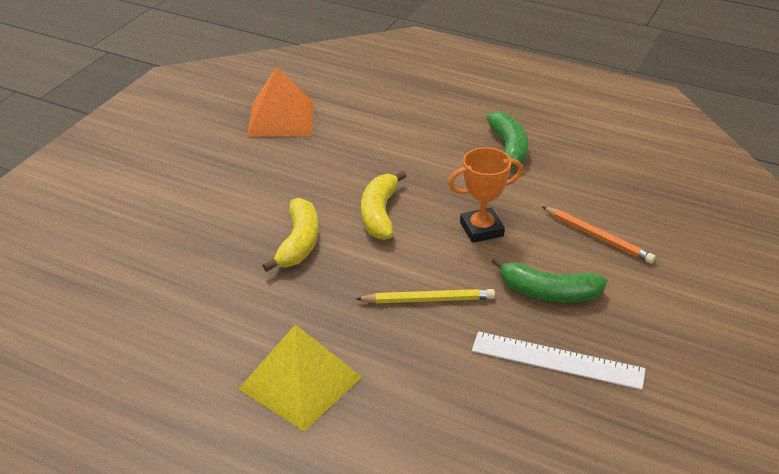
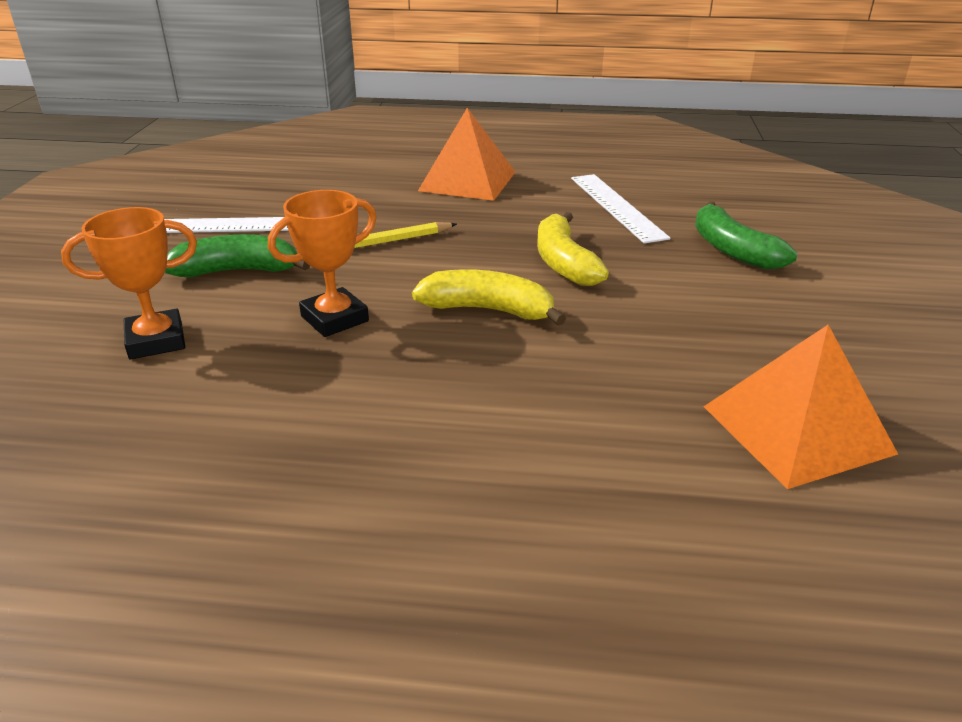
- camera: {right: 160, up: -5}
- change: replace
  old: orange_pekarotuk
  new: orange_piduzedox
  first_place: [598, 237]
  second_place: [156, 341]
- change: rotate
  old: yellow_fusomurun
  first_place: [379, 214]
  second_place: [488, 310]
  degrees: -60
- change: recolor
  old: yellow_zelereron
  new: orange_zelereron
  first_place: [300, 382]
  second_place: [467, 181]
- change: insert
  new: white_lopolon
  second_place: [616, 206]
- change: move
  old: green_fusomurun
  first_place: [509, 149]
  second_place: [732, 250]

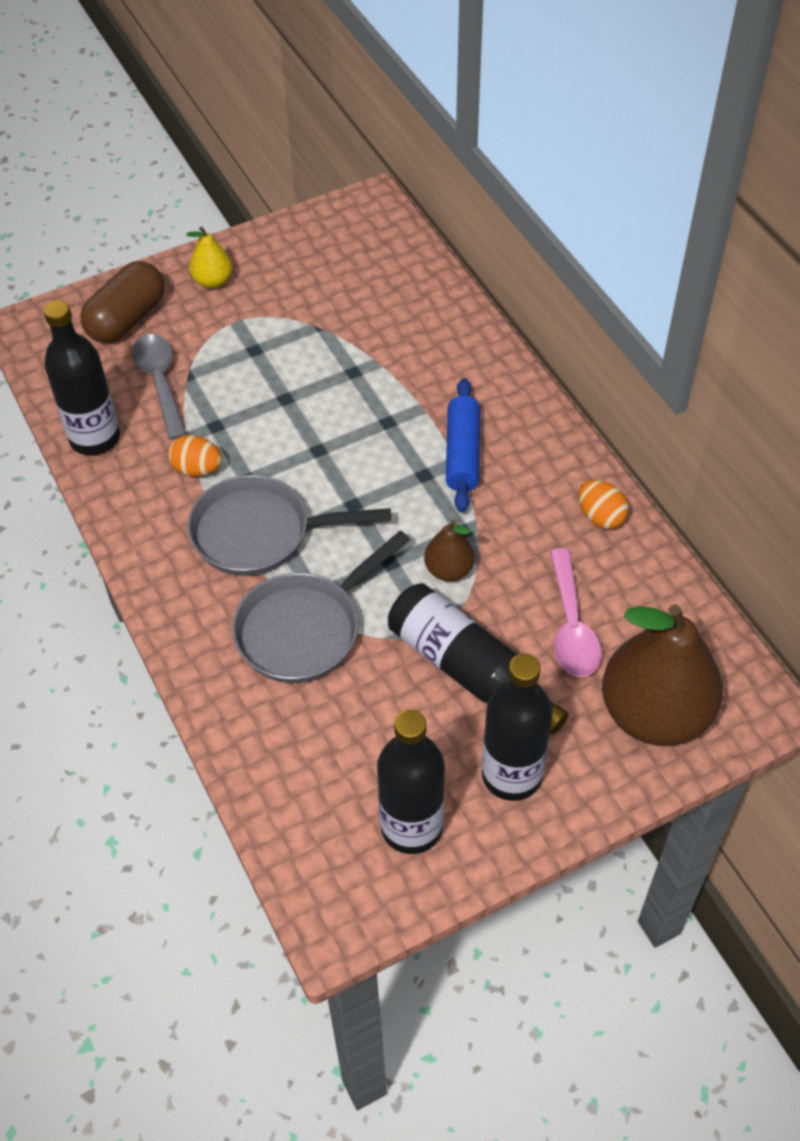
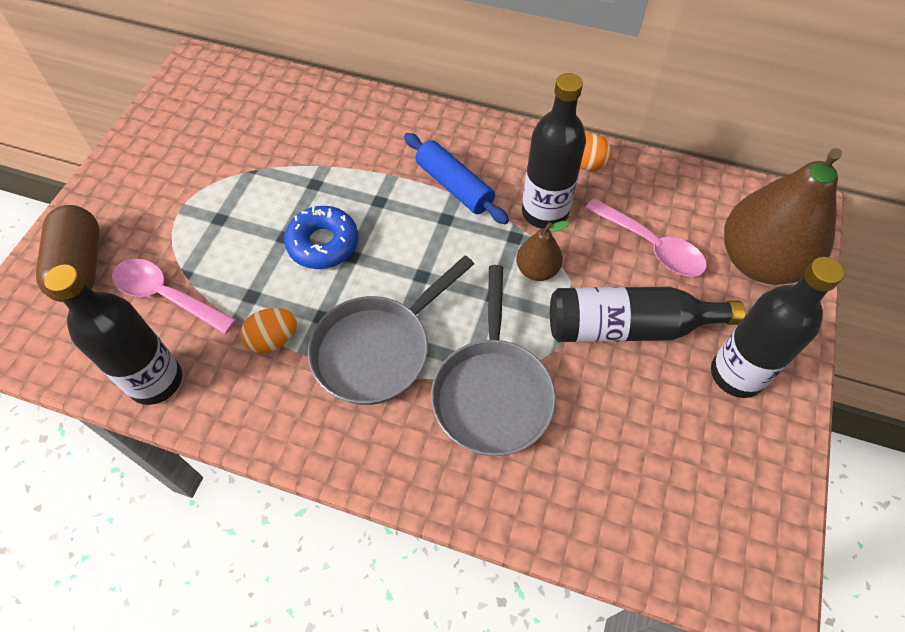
- camera: {right: -45, up: 5}
- change: recolor
  old: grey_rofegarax
  new: pink_rofegarax
  first_place: [160, 382]
  second_place: [166, 296]
- change: insert
  new: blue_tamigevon
  second_place: [323, 243]
- change: move
  old: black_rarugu
  first_place: [411, 827]
  second_place: [544, 212]
- change: delete
  old: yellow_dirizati
  first_place: [213, 281]

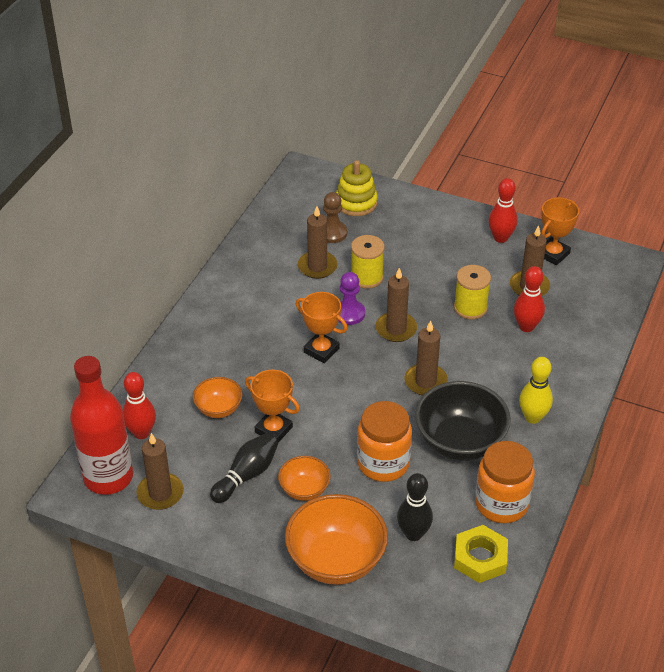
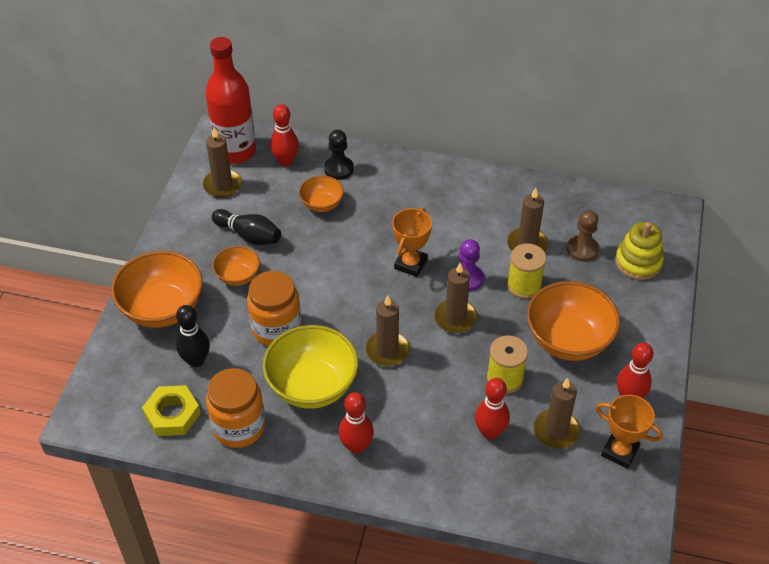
- camera: {right: 80, up: 5}
- change: recolor
  old: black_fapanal
  new: yellow_fapanal
  first_place: [460, 442]
  second_place: [312, 386]
- change: insert
  new: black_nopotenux
  second_place: [339, 169]
- change: recolor
  old: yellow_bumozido
  new: red_bumozido
  first_place: [533, 417]
  second_place: [356, 446]
- change: insert
  new: orange_fapanal
  second_place: [568, 340]
- change: delete
  old: orange_piduzedox
  first_place: [273, 430]

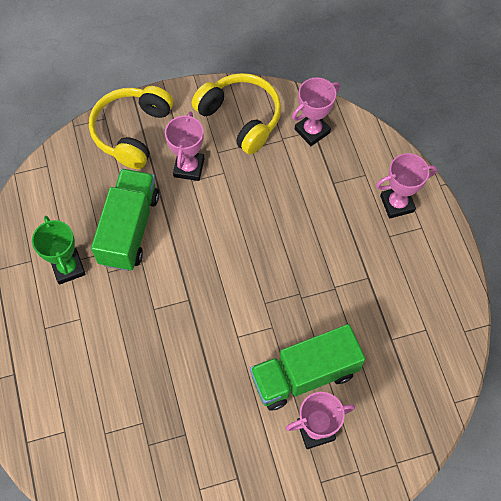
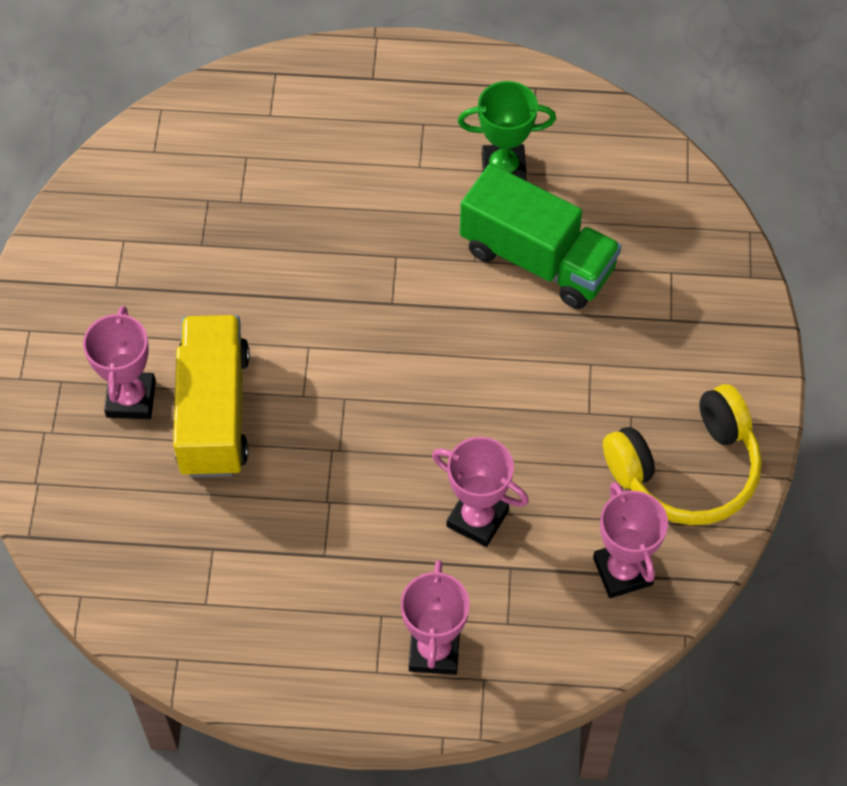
- camera: {right: 110, up: -5}
- change: recolor
  old: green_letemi
  new: yellow_letemi
  first_place: [304, 375]
  second_place: [214, 412]
- change: move
  old: pink_piduzedox
  first_place: [189, 168]
  second_place: [477, 519]
- change: delete
  old: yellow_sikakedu
  first_place: [132, 132]

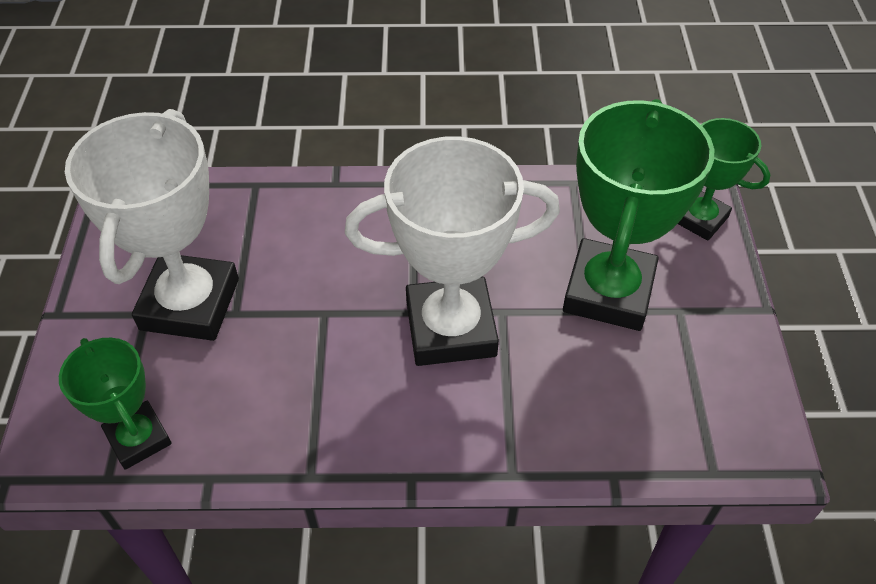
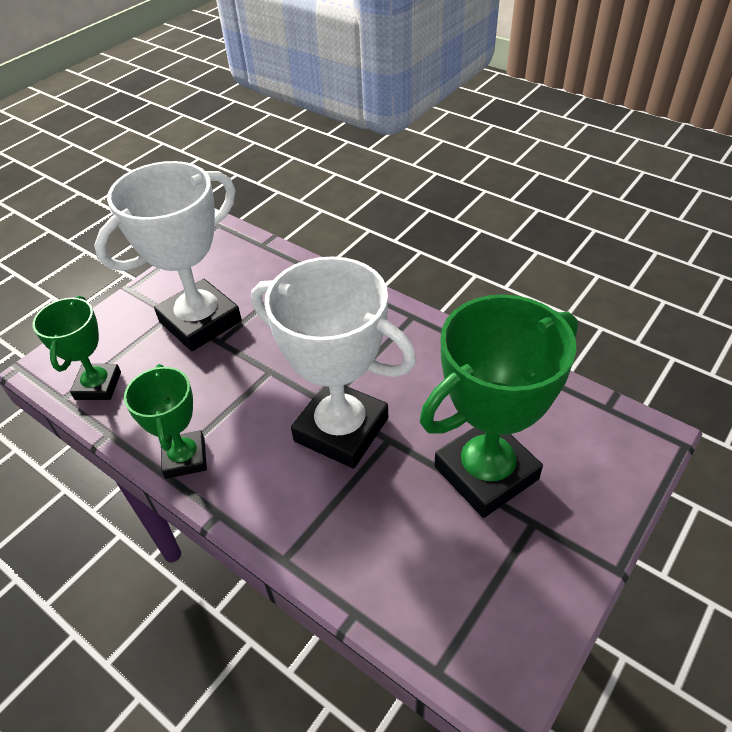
- camera: {right: 40, up: -5}
- change: move
  old: green_piduzedox
  first_place: [700, 219]
  second_place: [185, 458]

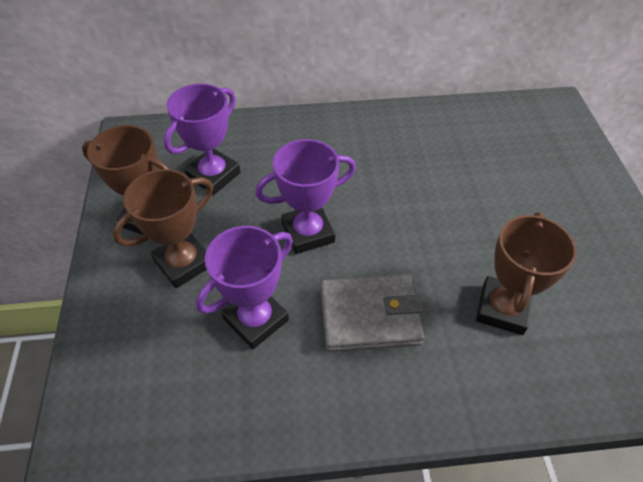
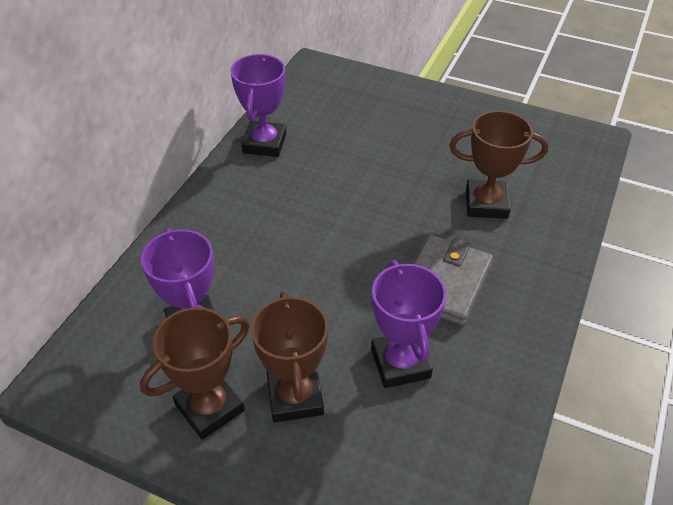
- camera: {right: -60, up: -5}
- change: move
  old: purple_piduzedox
  first_place: [308, 233]
  second_place: [264, 143]
- change: rotate
  old: brown_piduzedox
  first_place: [502, 309]
  second_place: [486, 204]
  degrees: -45

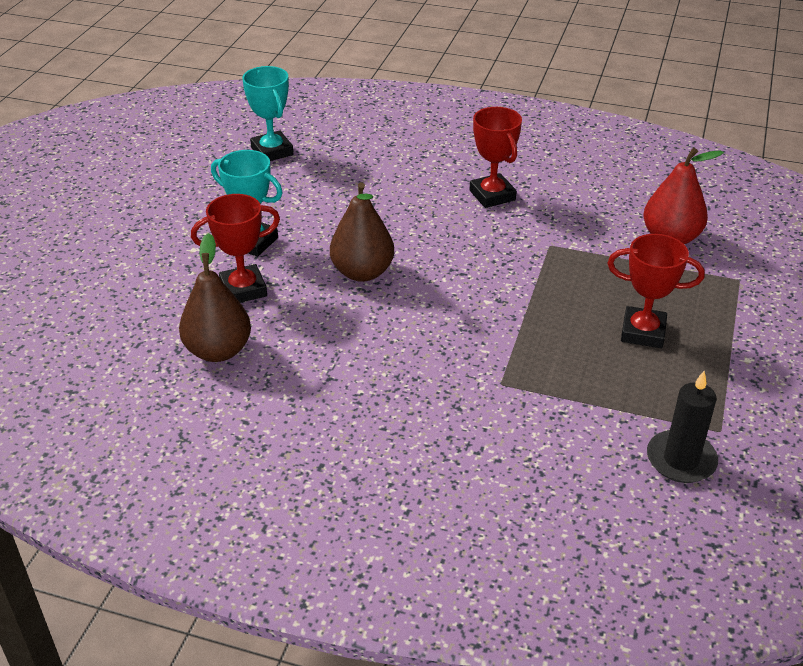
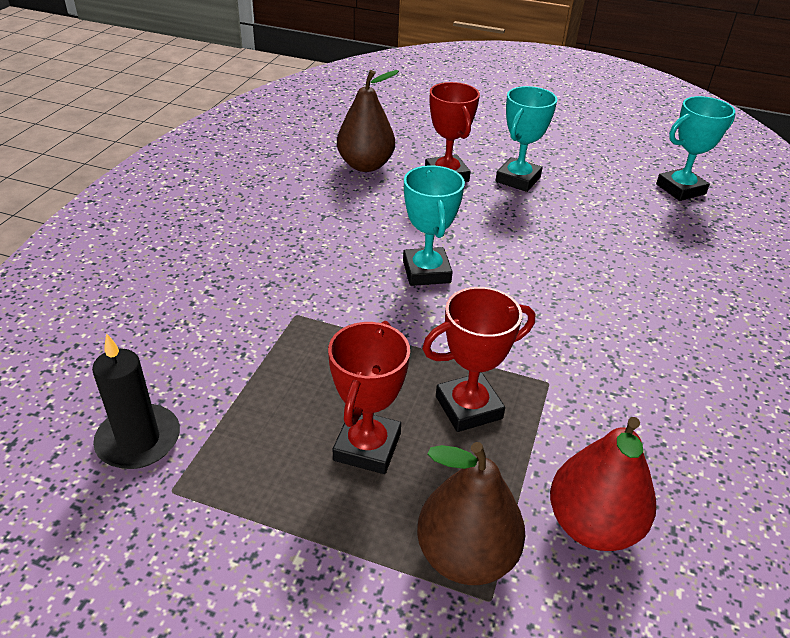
- camera: {right: 90, up: 0}
- change: insert
  new: turquoise_piduzedox
  second_place: [426, 272]
- change: move
  old: brown_dirizati
  first_place: [362, 272]
  second_place: [466, 555]
- change: move
  old: red_piduzedox
  first_place: [492, 195]
  second_place: [468, 407]

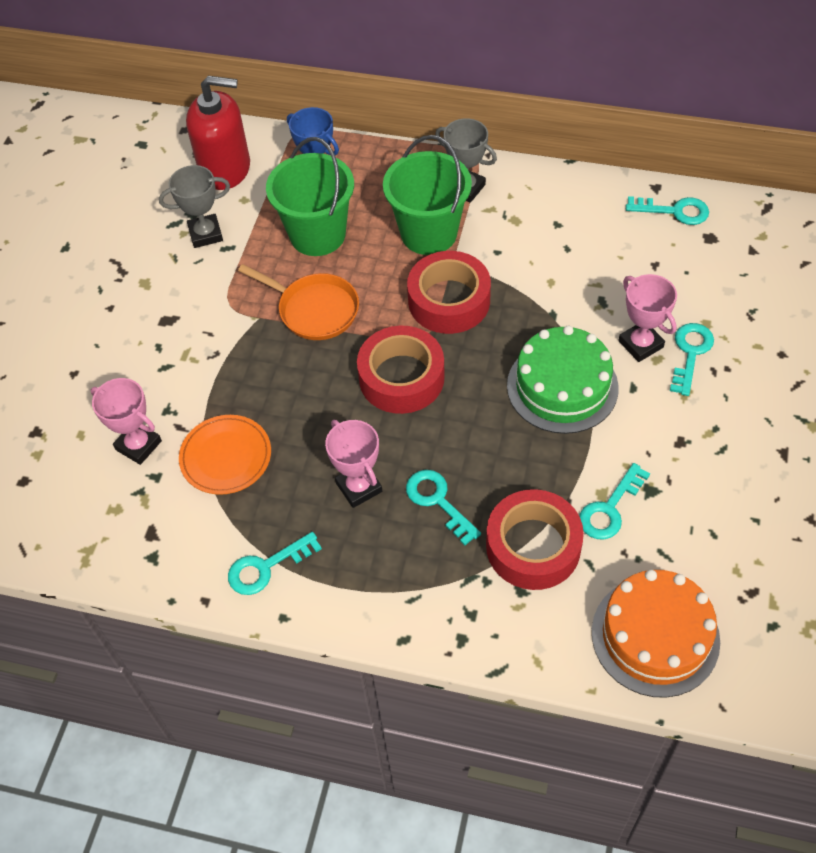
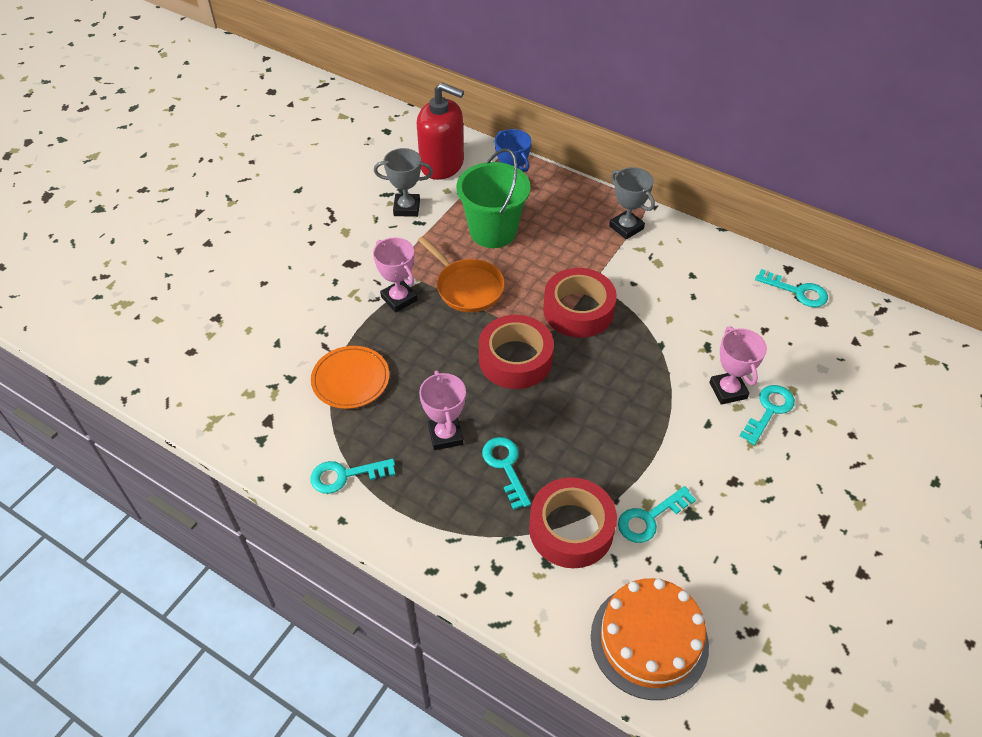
- camera: {right: 15, up: -5}
- change: move
  old: pink_piduzedox
  first_place: [138, 445]
  second_place: [399, 299]
- change: delete
  old: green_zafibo
  first_place: [429, 233]
- change: delete
  old: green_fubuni
  first_place: [562, 386]

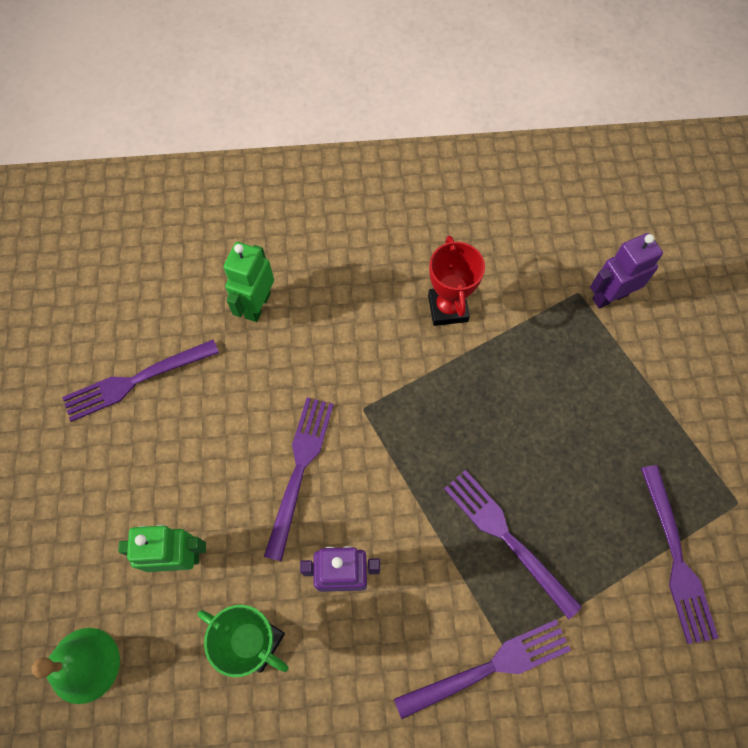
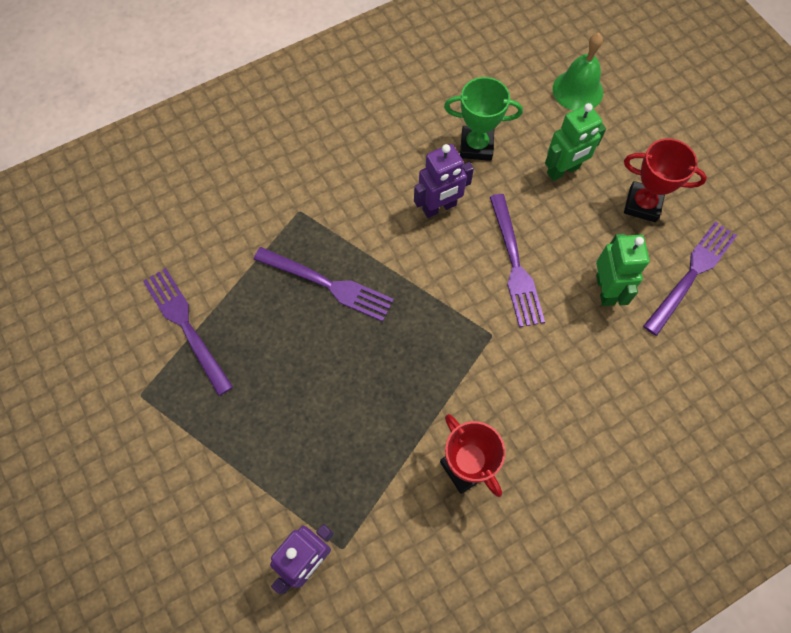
- camera: {right: 155, up: 0}
- change: move
  old: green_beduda
  first_place: [257, 305]
  second_place: [605, 290]
- change: insert
  new: red_piduzedox
  second_place: [642, 204]
- change: delete
  old: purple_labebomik
  first_place: [490, 667]

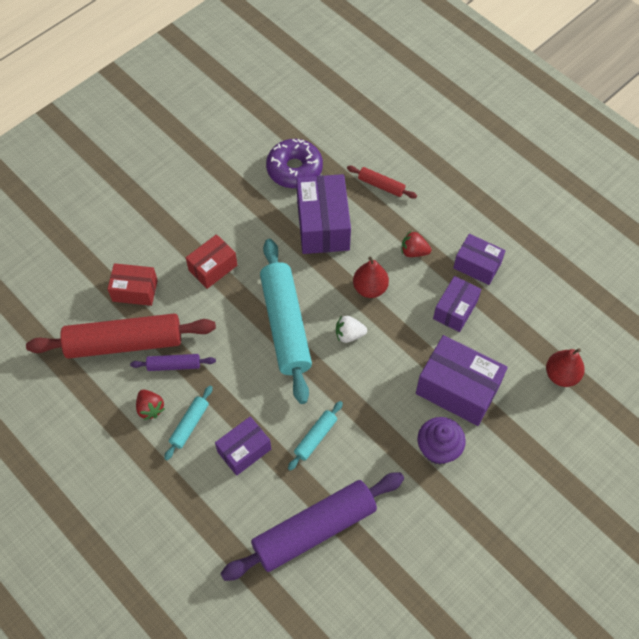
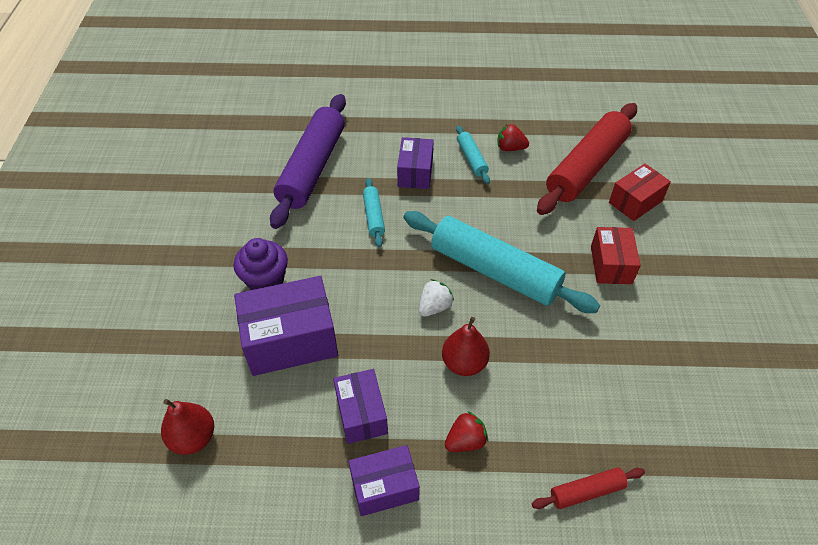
- camera: {right: 135, up: -10}
- change: delete
  old: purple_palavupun
  first_place: [174, 365]
- change: delete
  old: purple_tamigevon
  first_place: [294, 169]
- change: delete
  old: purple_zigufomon
  first_place: [323, 225]

